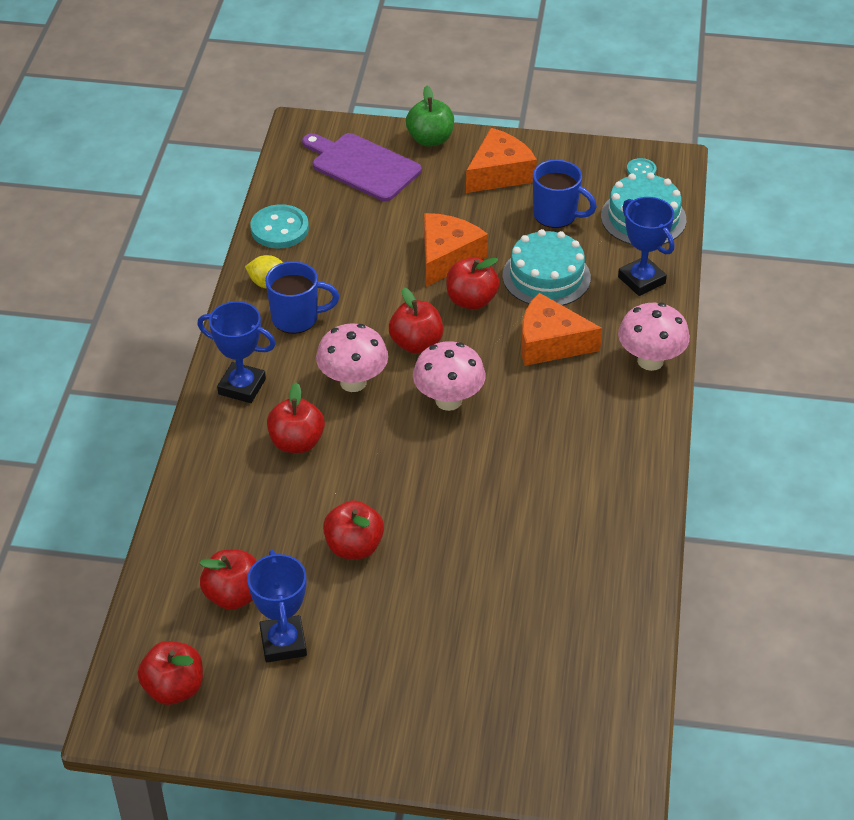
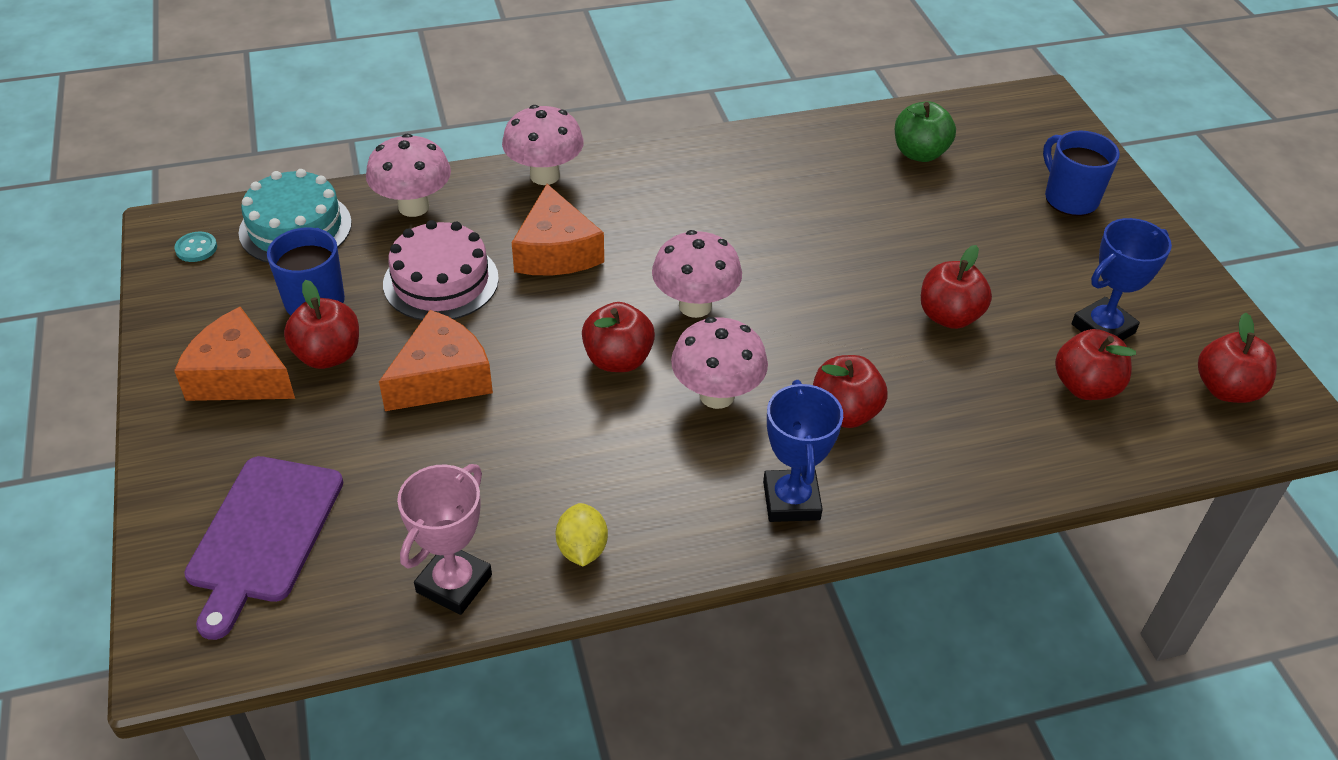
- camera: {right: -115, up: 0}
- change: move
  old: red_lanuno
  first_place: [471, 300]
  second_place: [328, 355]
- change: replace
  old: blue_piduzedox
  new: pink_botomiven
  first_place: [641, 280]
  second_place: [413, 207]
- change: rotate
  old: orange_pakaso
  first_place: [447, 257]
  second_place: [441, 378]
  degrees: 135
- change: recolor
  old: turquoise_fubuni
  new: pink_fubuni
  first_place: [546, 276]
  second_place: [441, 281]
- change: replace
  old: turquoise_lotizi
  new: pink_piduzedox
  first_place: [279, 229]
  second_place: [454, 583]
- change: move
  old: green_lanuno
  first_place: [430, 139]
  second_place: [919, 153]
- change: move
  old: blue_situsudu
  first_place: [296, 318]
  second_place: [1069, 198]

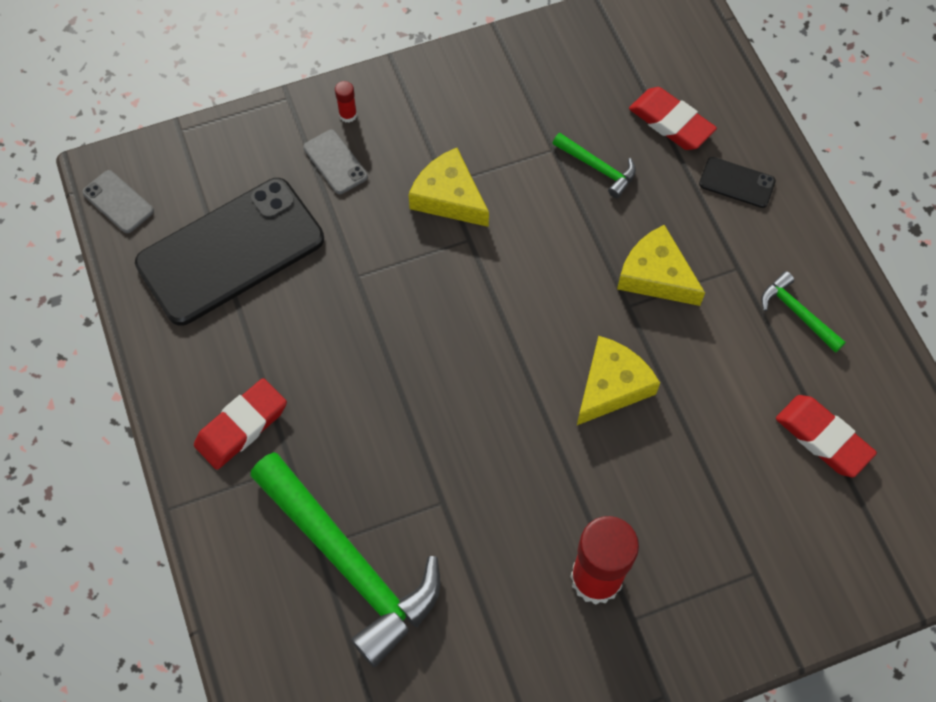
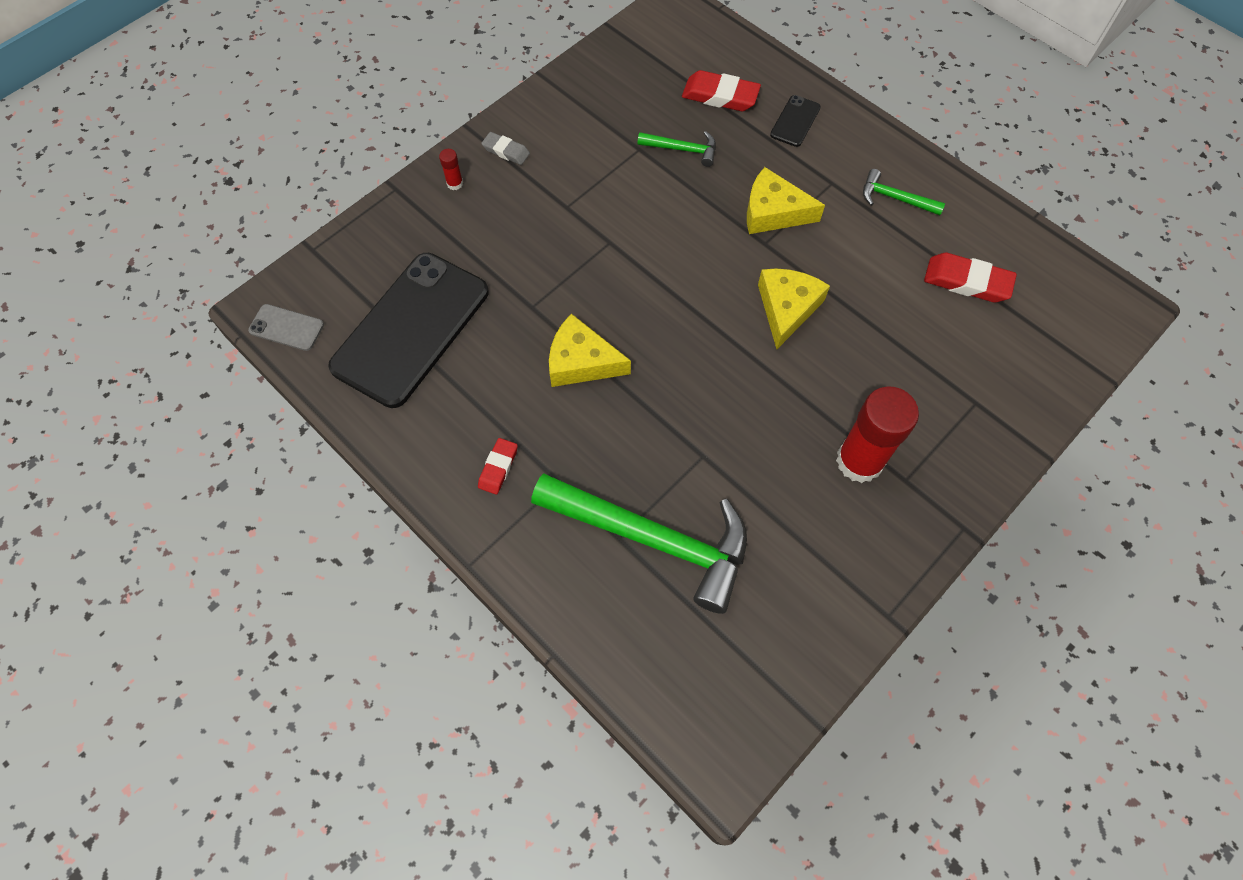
- camera: {right: -25, up: 0}
- change: resize
  old: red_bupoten
  first_place: [241, 426]
  second_place: [498, 467]
  factor: 0.6
- change: insert
  new: grey_bupoten
  second_place: [506, 151]
- change: move
  old: yellow_pakaso
  first_place: [449, 197]
  second_place: [581, 361]
- change: rotate
  old: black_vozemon
  first_place: [737, 183]
  second_place: [795, 121]
  degrees: -60
- change: delete
  old: grey_vozemon
  first_place: [335, 162]

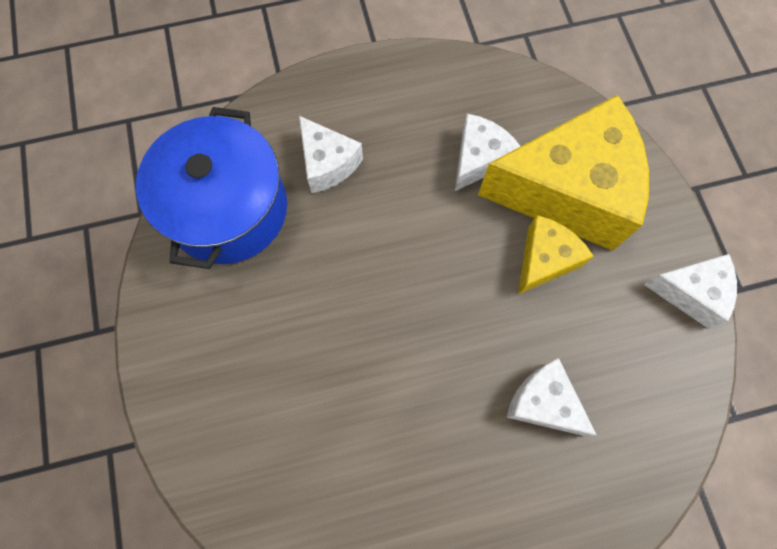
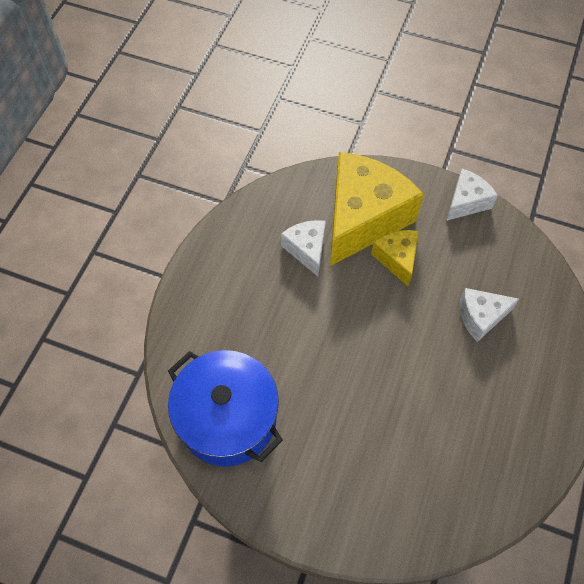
- camera: {right: -55, up: -10}
- change: delete
  old: white_pakaso
  first_place: [328, 163]

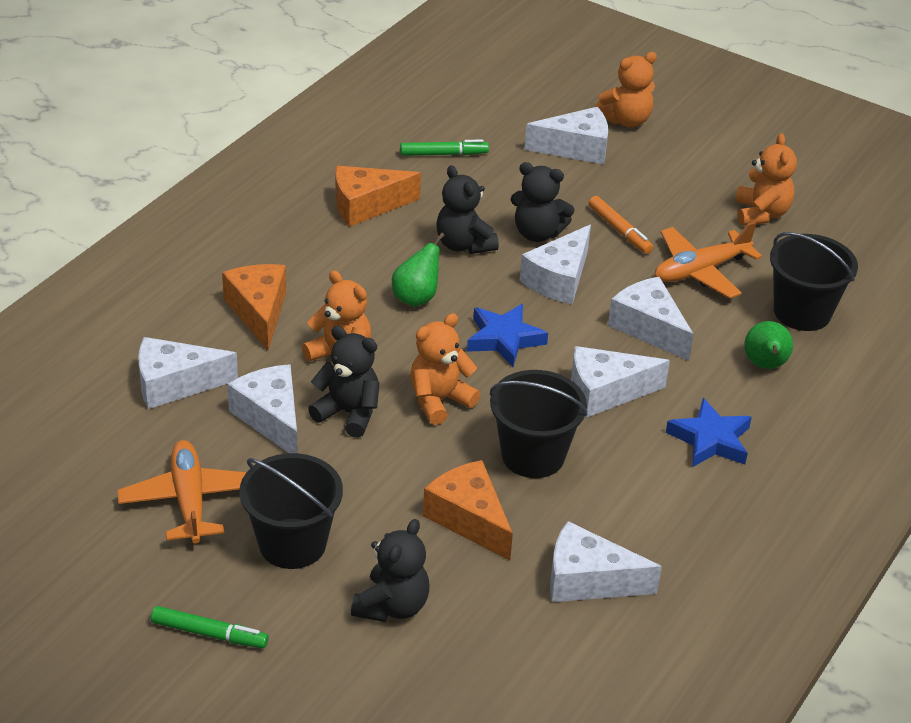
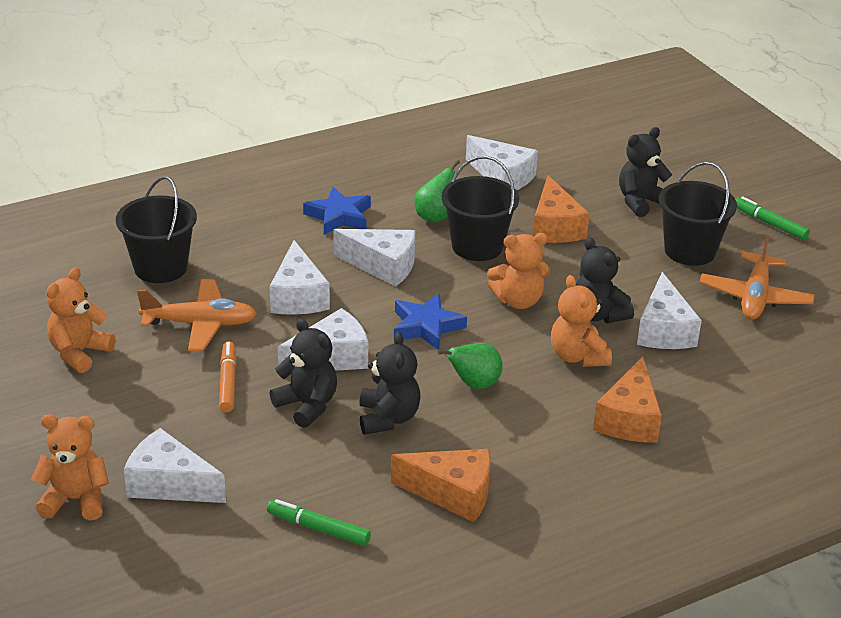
- camera: {right: -150, up: -5}
- change: move
  old: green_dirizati
  first_place: [765, 365]
  second_place: [435, 216]
- change: delete
  old: white_pakaso
  first_place: [175, 384]

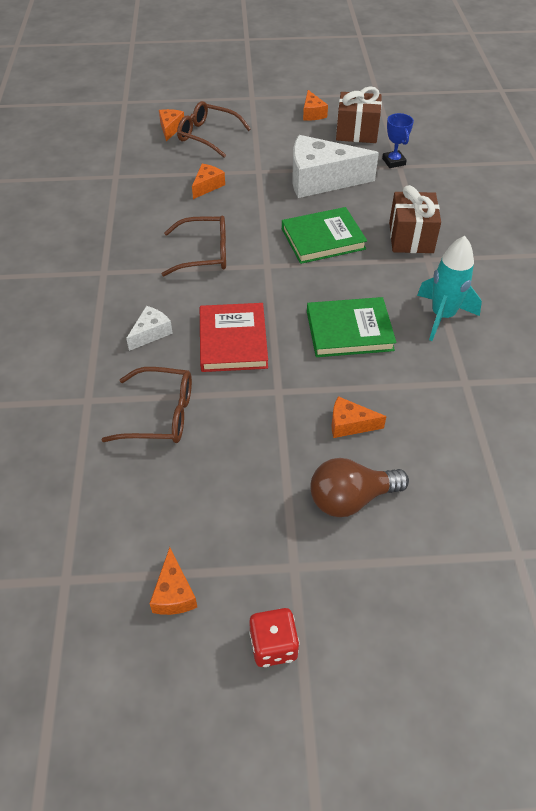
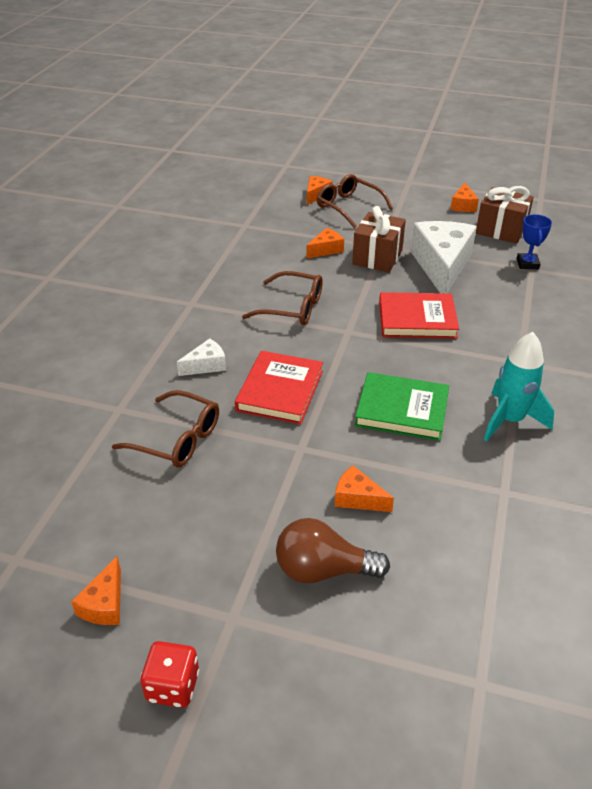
- camera: {right: 20, up: -10}
- change: move
  old: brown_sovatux
  first_place: [411, 238]
  second_place: [377, 257]
- change: recolor
  old: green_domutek
  new: red_domutek
  first_place: [323, 239]
  second_place: [417, 319]
- change: rotate
  old: white_pakaso
  first_place: [321, 180]
  second_place: [442, 266]
  degrees: 75

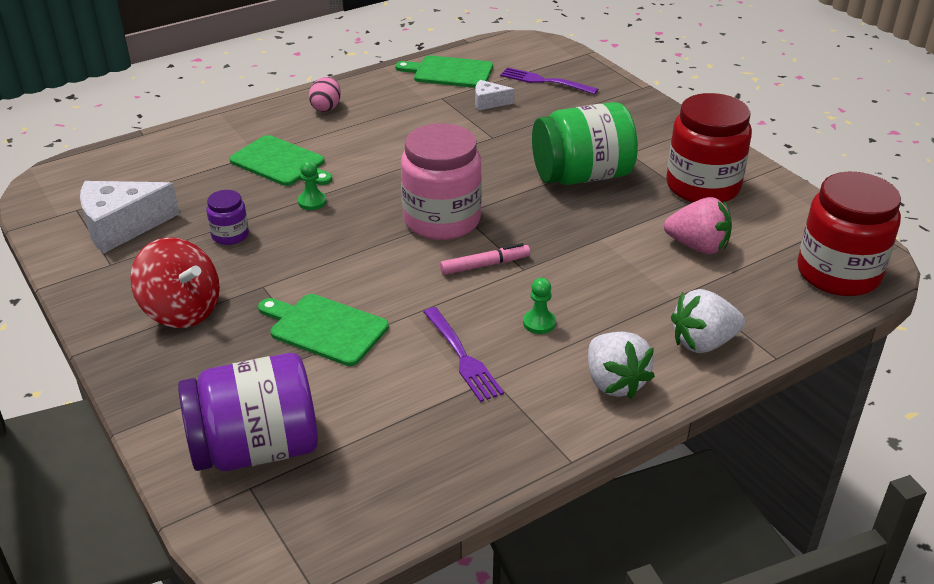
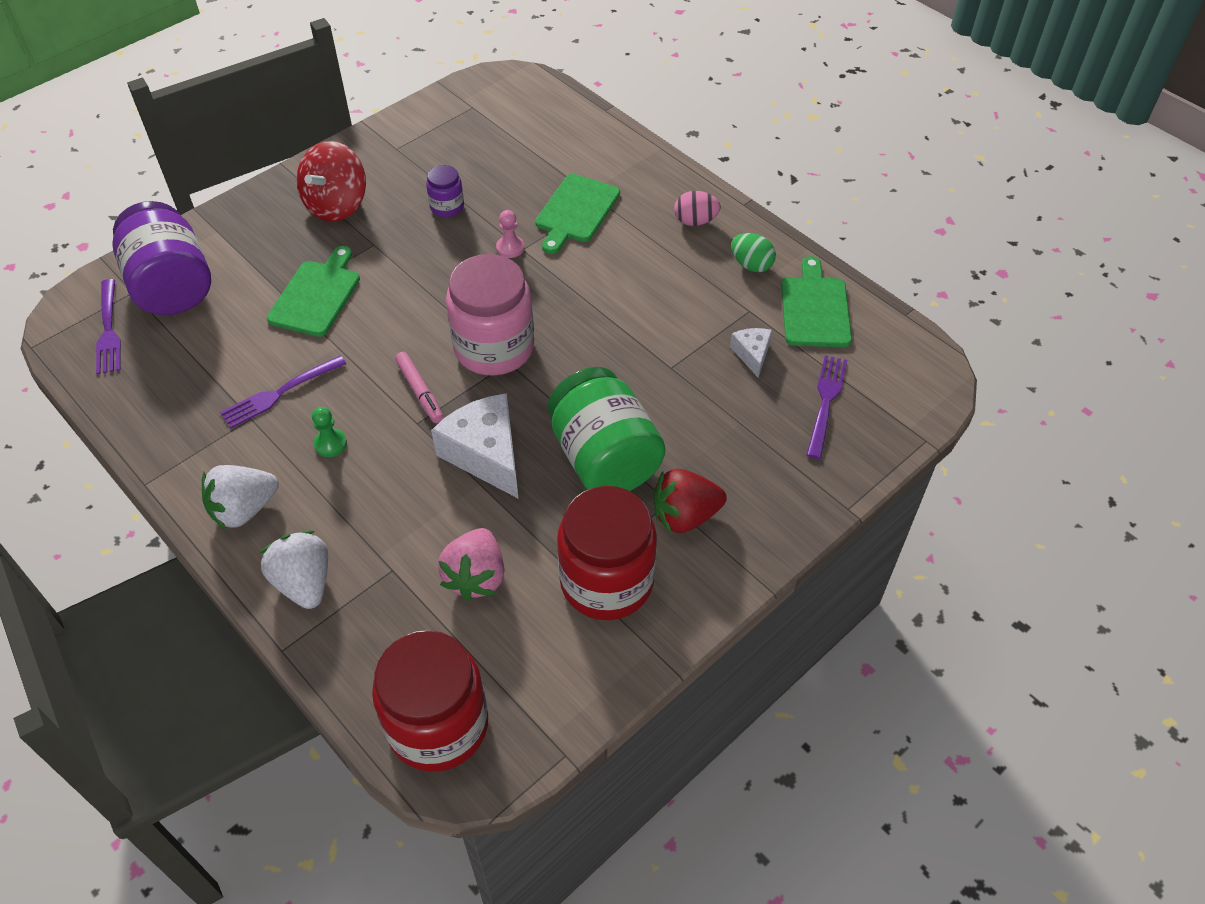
- camera: {right: 80, up: 15}
- change: insert
  new: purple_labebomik
  second_place: [108, 330]
- change: move
  old: white_pakaso
  first_place: [122, 227]
  second_place: [485, 454]
- change: recolor
  old: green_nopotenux
  new: pink_nopotenux
  first_place: [312, 202]
  second_place: [510, 248]
- change: insert
  new: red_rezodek
  second_place: [685, 516]
- change: insert
  new: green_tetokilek
  second_place: [751, 265]

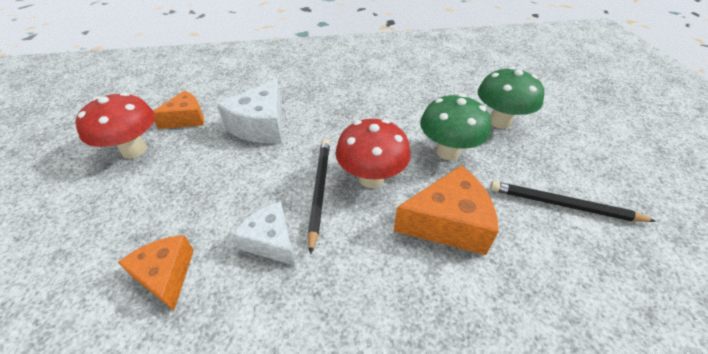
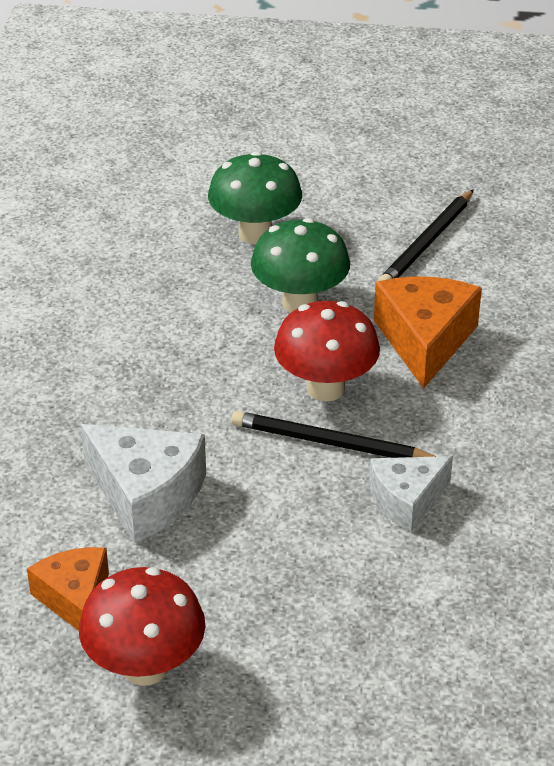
- camera: {right: -75, up: -5}
- change: delete
  old: orange_pakaso
  first_place: [166, 275]

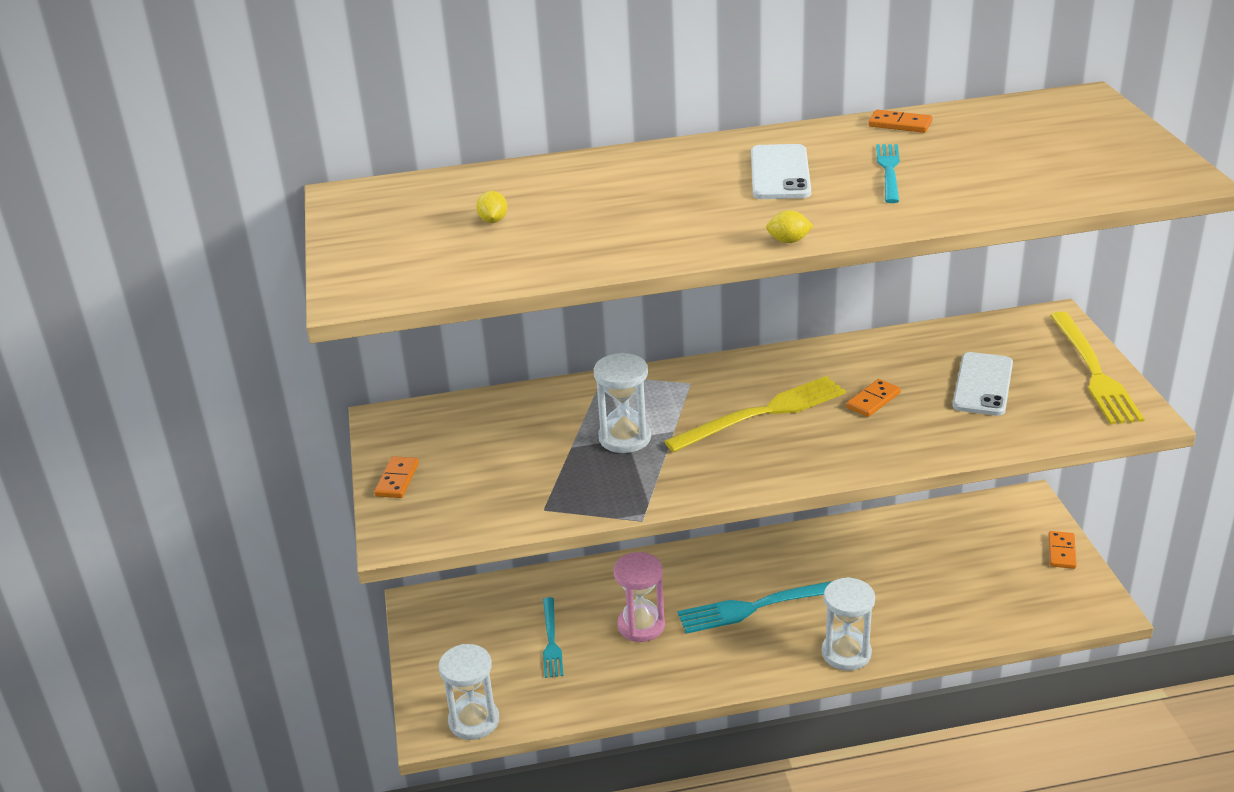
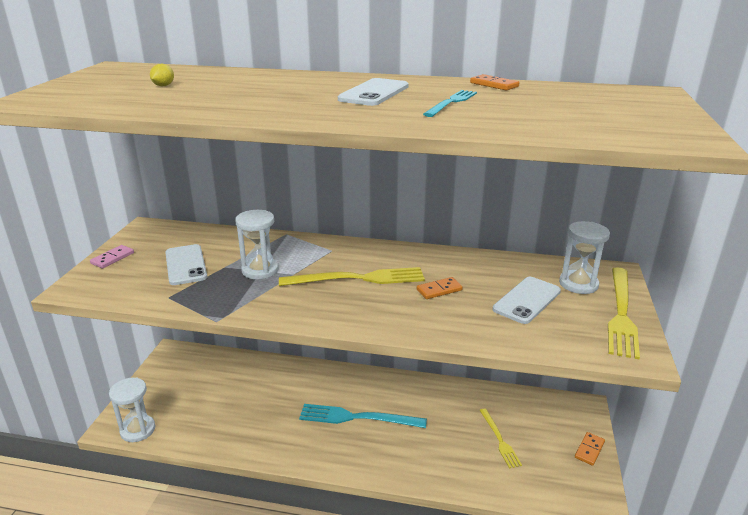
- camera: {right: 20, up: -5}
- change: recolor
  old: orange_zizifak
  new: pink_zizifak
  first_place: [397, 480]
  second_place: [112, 258]
- change: insert
  new: white_vozemon
  second_place: [186, 265]
- change: insert
  new: yellow_labebomik
  second_place: [499, 439]
- change: move
  old: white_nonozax
  first_place: [846, 653]
  second_place: [578, 284]
- change: delete
  old: turquoise_labebomik
  first_place: [551, 640]
- change: delete
  old: pink_nonozax
  first_place: [641, 625]
- change: delete
  old: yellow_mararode
  first_place: [788, 241]

